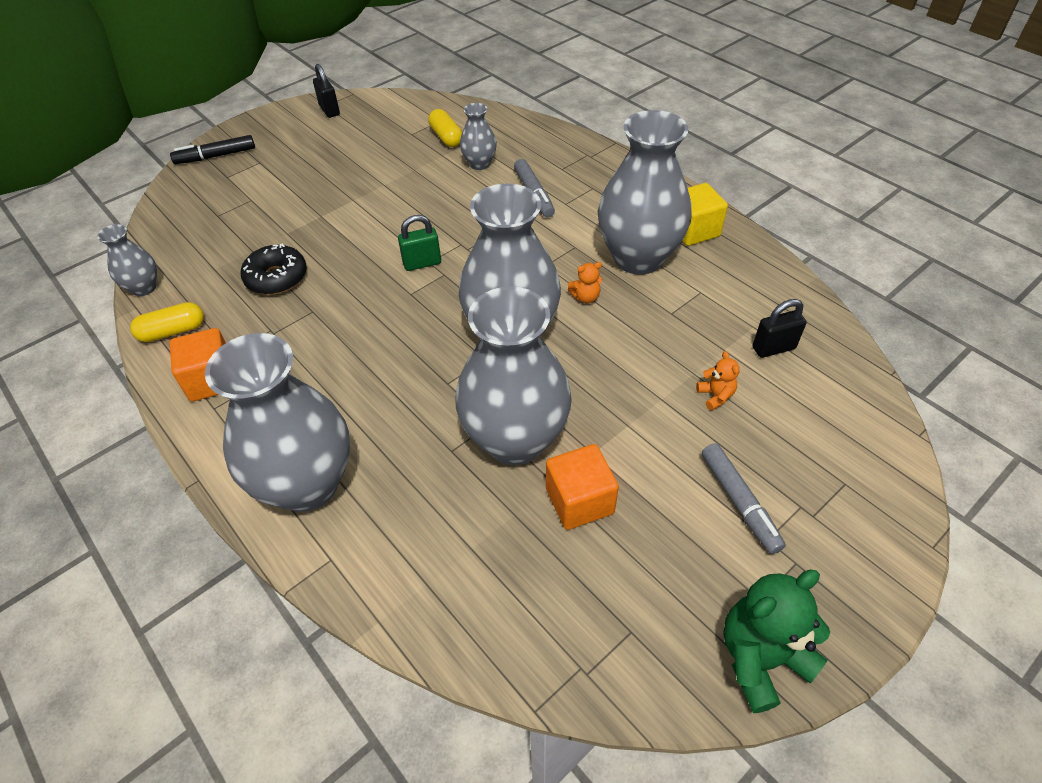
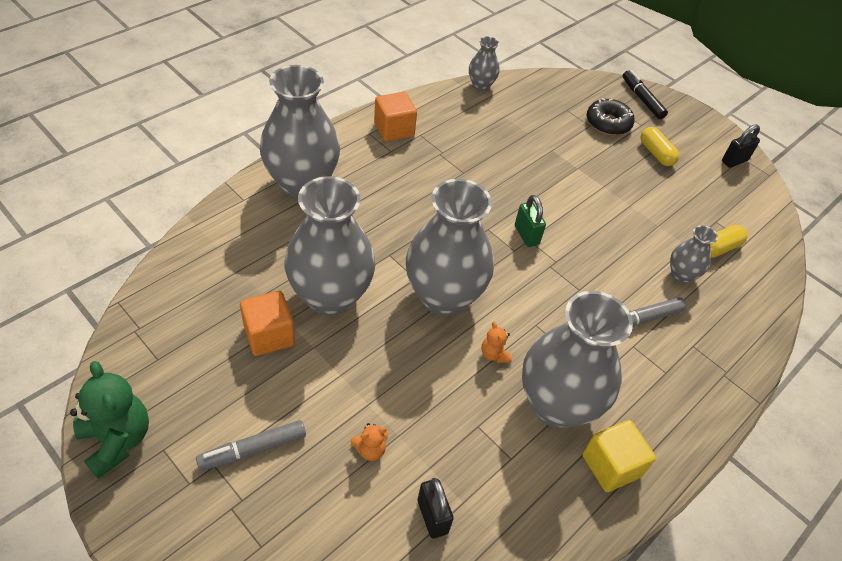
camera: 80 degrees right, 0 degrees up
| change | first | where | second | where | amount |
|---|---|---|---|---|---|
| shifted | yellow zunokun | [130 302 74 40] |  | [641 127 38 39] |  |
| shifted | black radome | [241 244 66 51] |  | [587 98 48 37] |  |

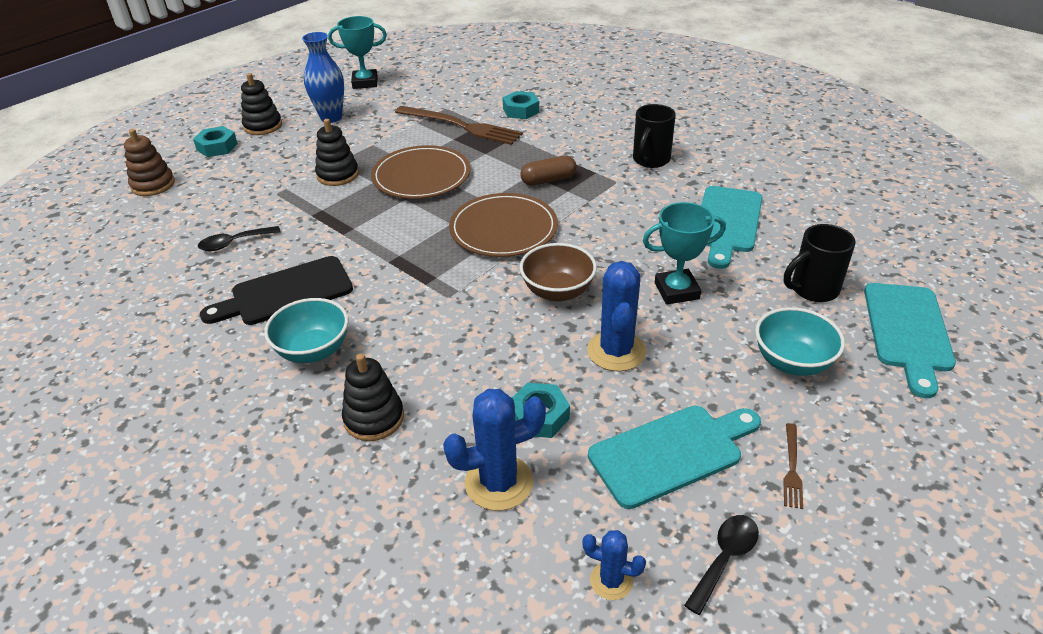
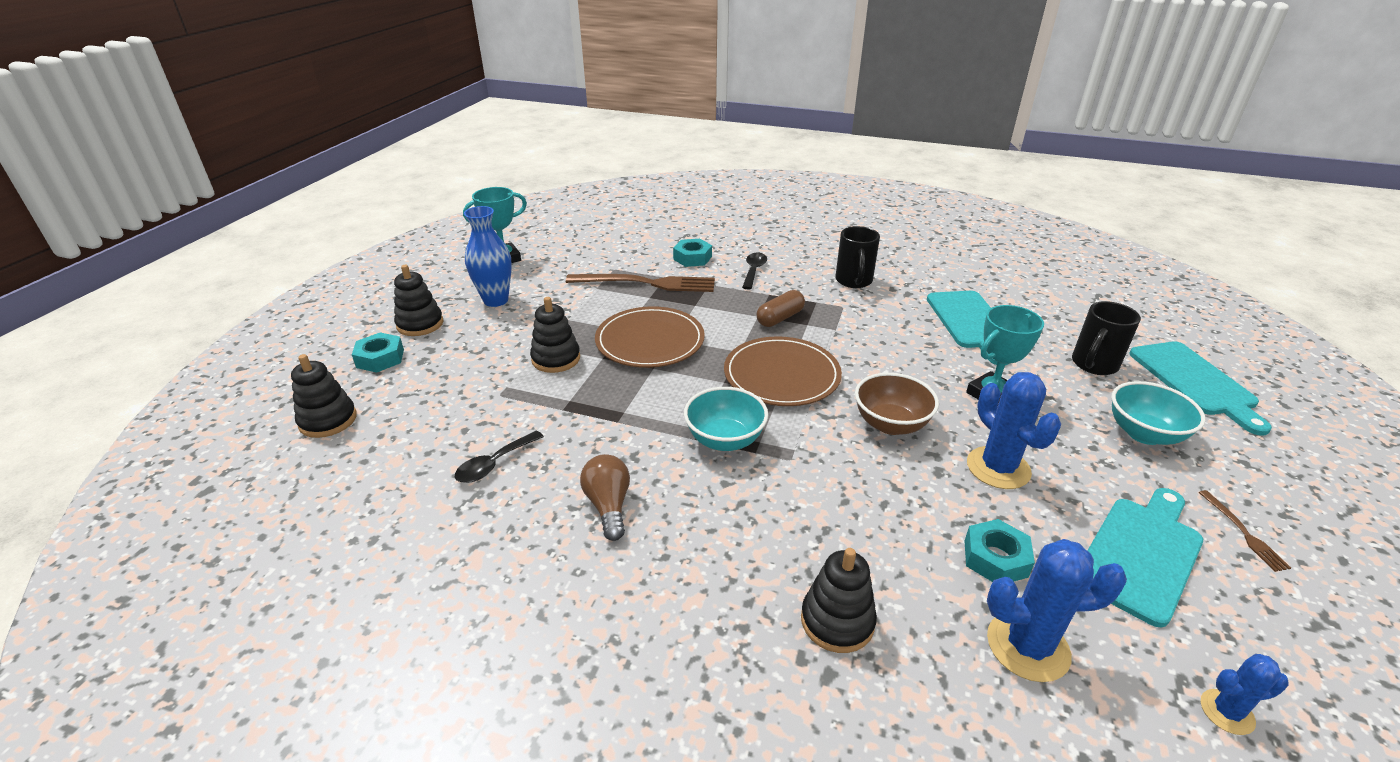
camera: 25 degrees left, 5 degrees down
| change | first | where | second | where | amount |
|---|---|---|---|---|---|
| repainted | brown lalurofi | [124 129 51 67] | black lalurofi | [291 354 66 84] |  |
| swapped | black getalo | [200 256 153 69] | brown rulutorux | [580 454 50 87] |  |
| shifted | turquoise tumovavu | [264 298 84 65] |  | [684 387 84 64] |  |
| rotated | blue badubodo | [443 389 103 122] |  | [987 539 140 143] | 45 degrees clockwise |
| shifted | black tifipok | [684 515 75 100] |  | [742 253 25 37] |  |

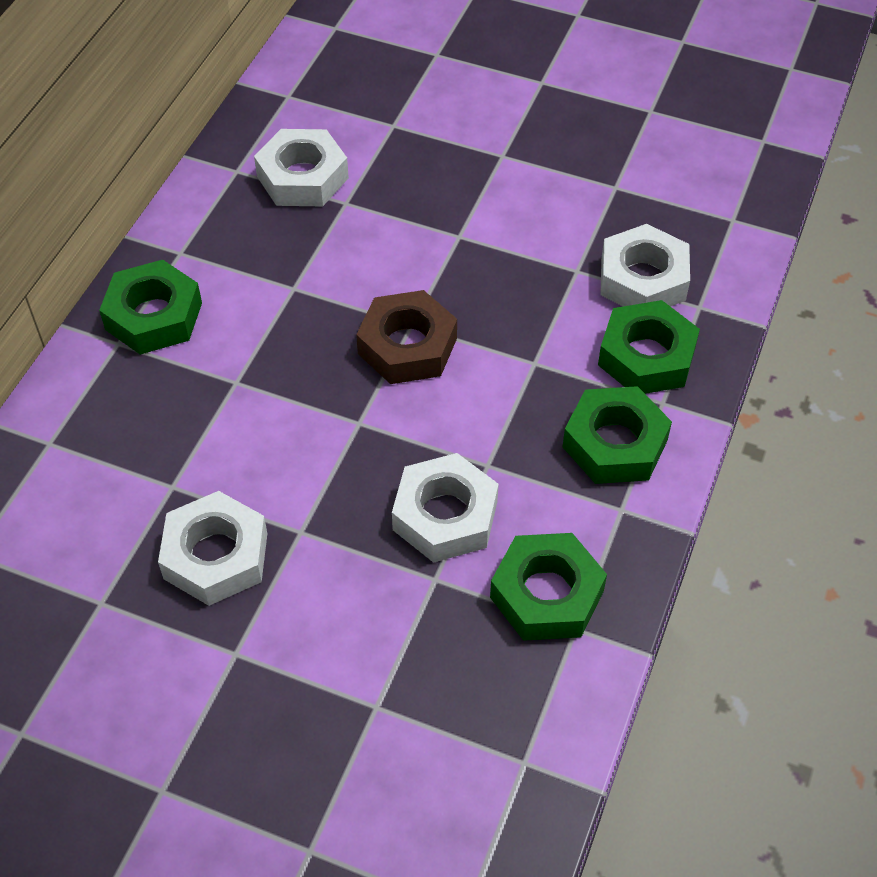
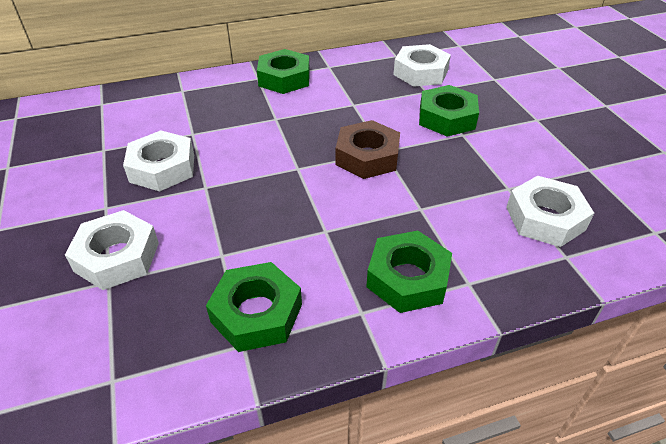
camera: 50 degrees right, 10 degrees down
| change | first | where | second | where | amount |
|---|---|---|---|---|---|
| shifted | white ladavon | [392 453 107 110] |  | [65 210 94 80] |  |
| shifted | green ladavon | [598 300 102 94] |  | [419 85 60 52] |  |

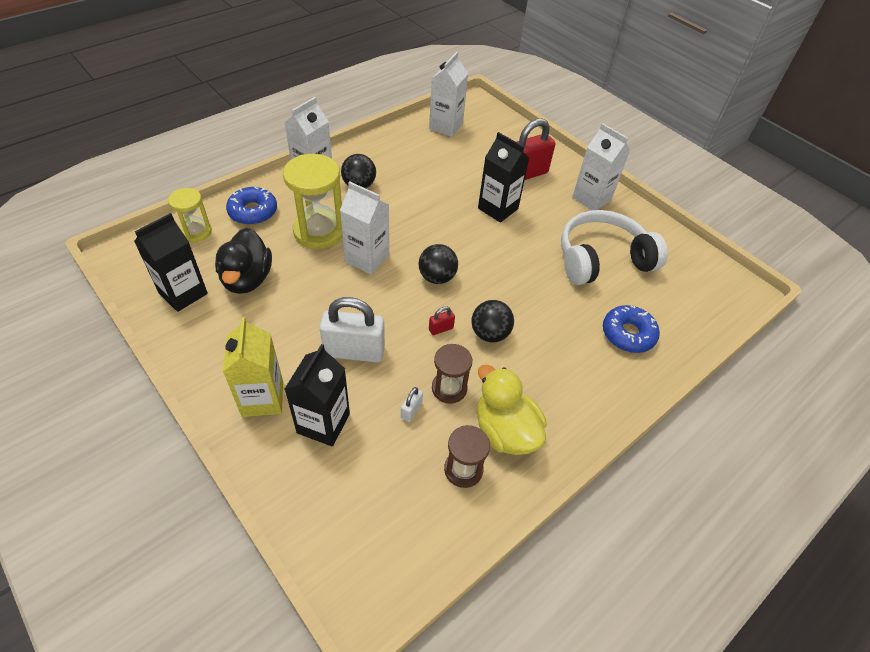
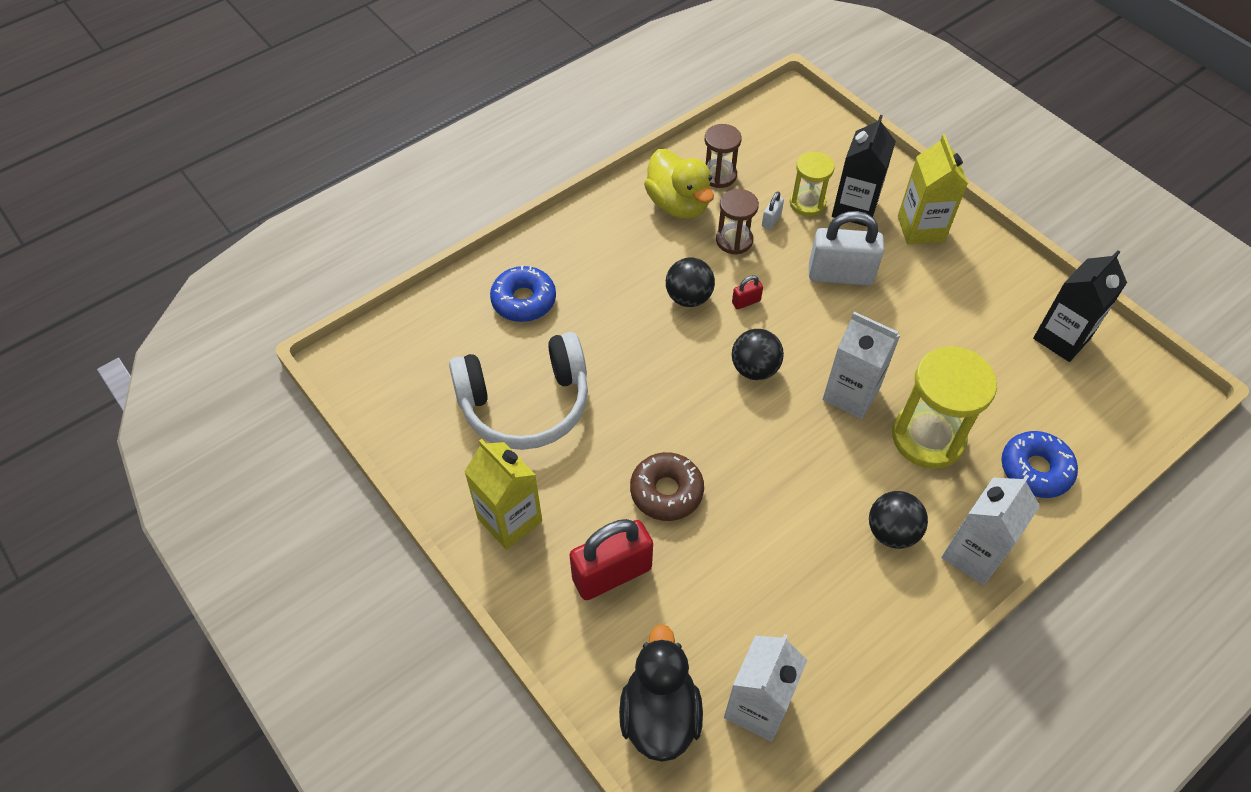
camera: 175 degrees left, 5 degrees up
| change | first | where | second | where | amount |
|---|---|---|---|---|---|
| shifted | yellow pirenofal | [168 188 44 54] |  | [790 152 45 64] |  |
| shifted | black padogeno | [215 228 57 66] |  | [619 624 84 138] |  |
| swapped | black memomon | [478 132 51 91] | brown radome | [630 452 74 69] |  |
| repainted | white memomon | [572 123 58 87] | yellow memomon | [464 439 78 111] |  |

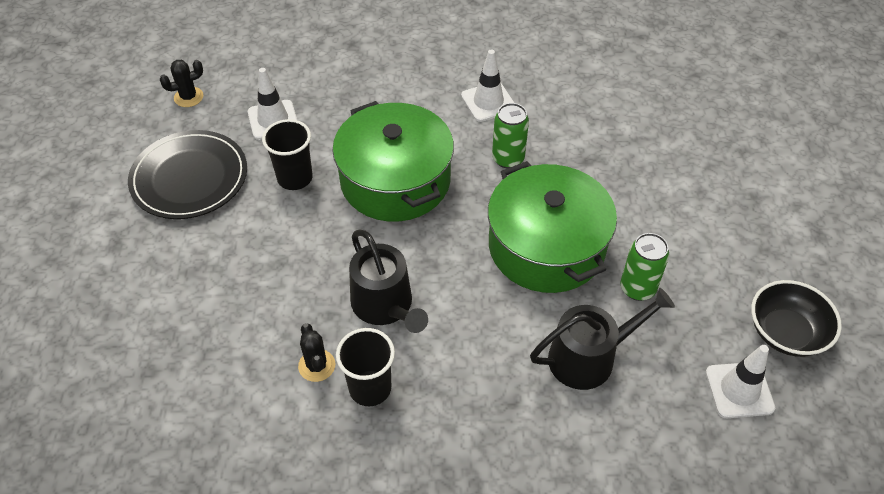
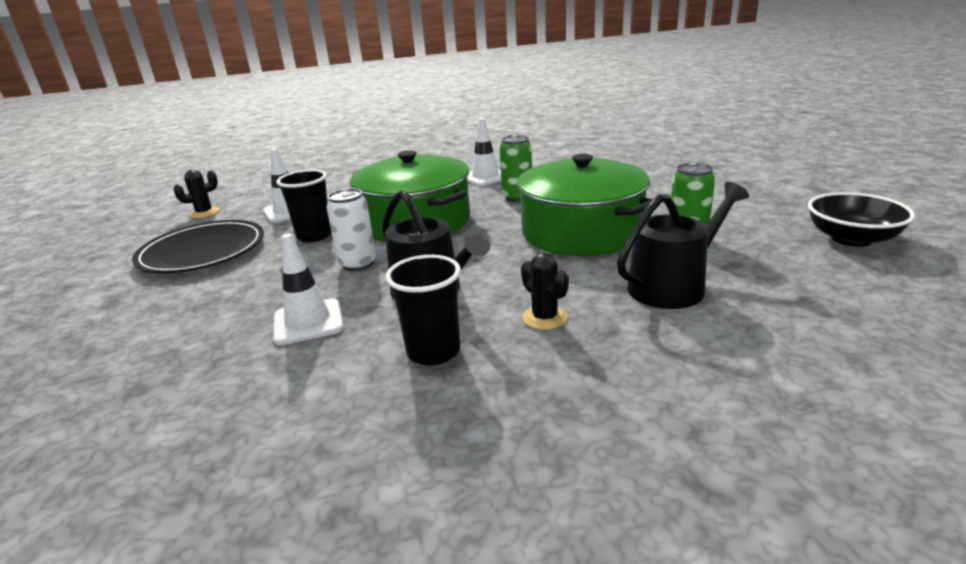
camera: 10 degrees left, 25 degrees down
| change | first | where | second | where | amount |
|---|---|---|---|---|---|
| shifted | black badubodo | [298 323 37 59] |  | [521 253 48 77] |  |
| shifted | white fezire | [706 345 69 73] |  | [273 234 70 111] |  |
| new |  |  | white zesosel | [326 188 50 83] |  |

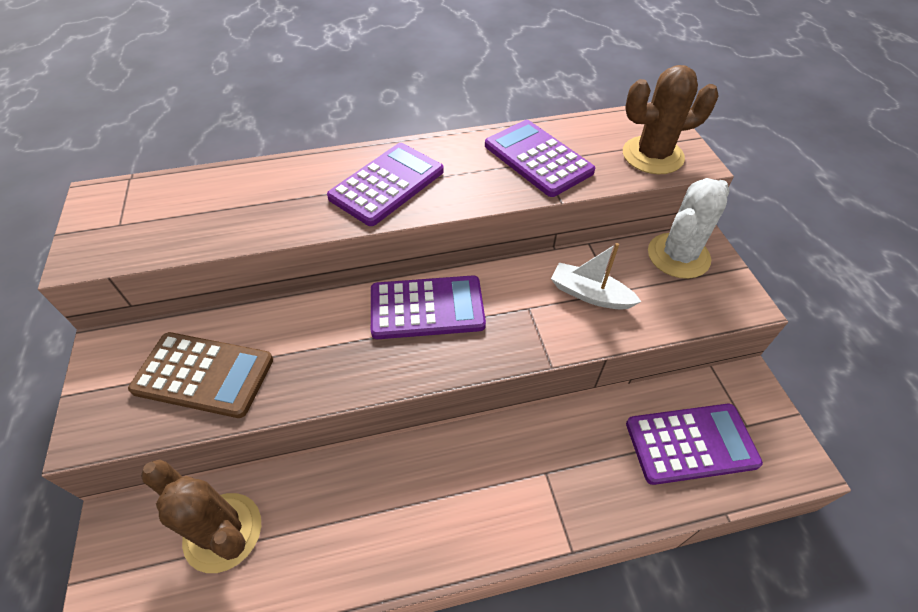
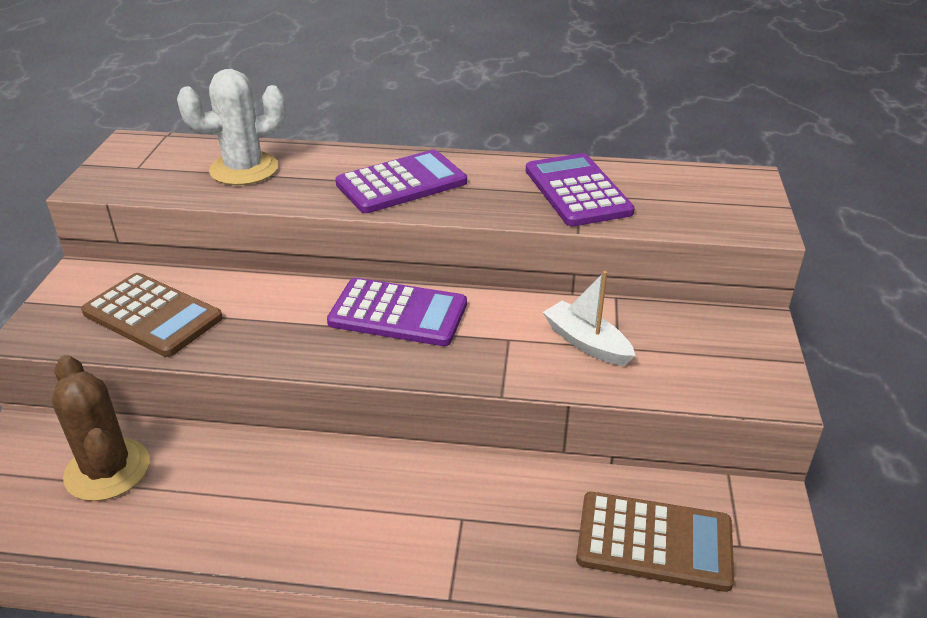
camera: 20 degrees right, 15 degrees down
| change | first | where | second | where | amount |
|---|---|---|---|---|---|
| gone | brown badubodo | [623 65 96 109] |  |  |  |
| repainted | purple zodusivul | [626 404 137 81] | brown zodusivul | [576 492 158 100] |  |
| shifted | white badubodo | [648 178 82 101] |  | [177 69 109 116] |  |

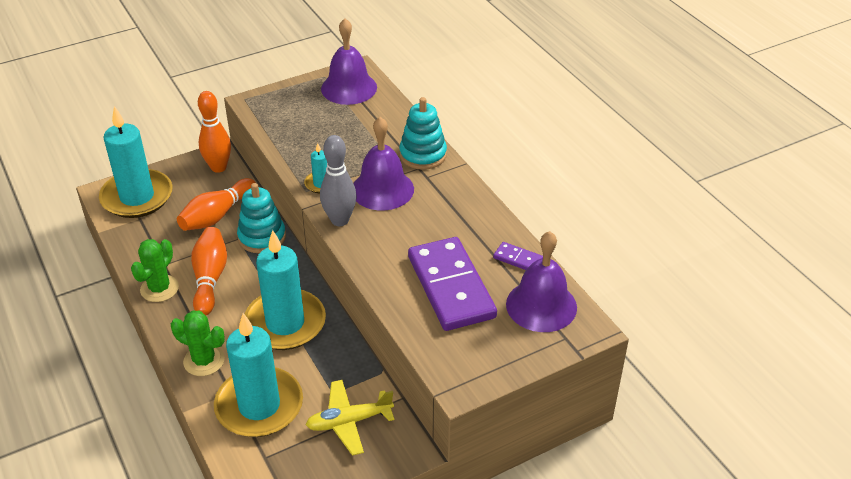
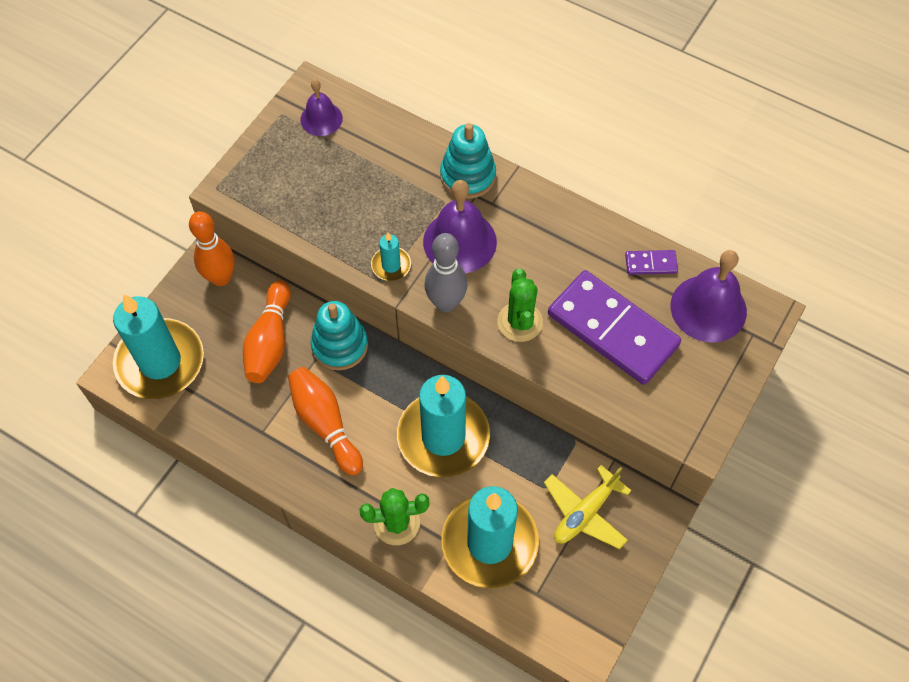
camera: 30 degrees left, 20 degrees up
| change | first | where | second | where | amount |
|---|---|---|---|---|---|
| shifted | green badubodo | [131 239 48 63] |  | [497 269 46 73] |  |
| scaled | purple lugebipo | [321 18 56 87] |  | [300 79 43 57] | x0.61 |

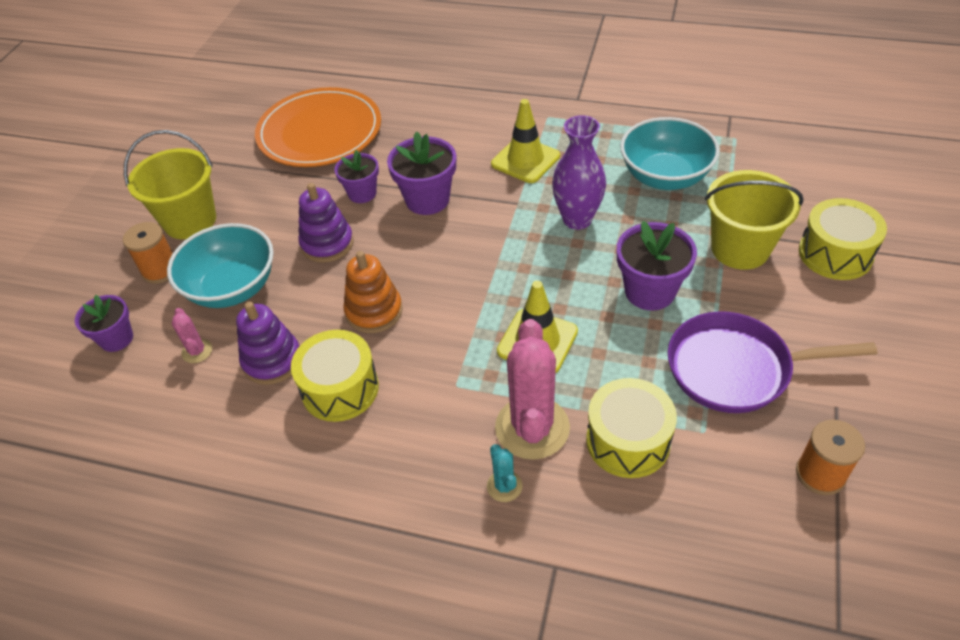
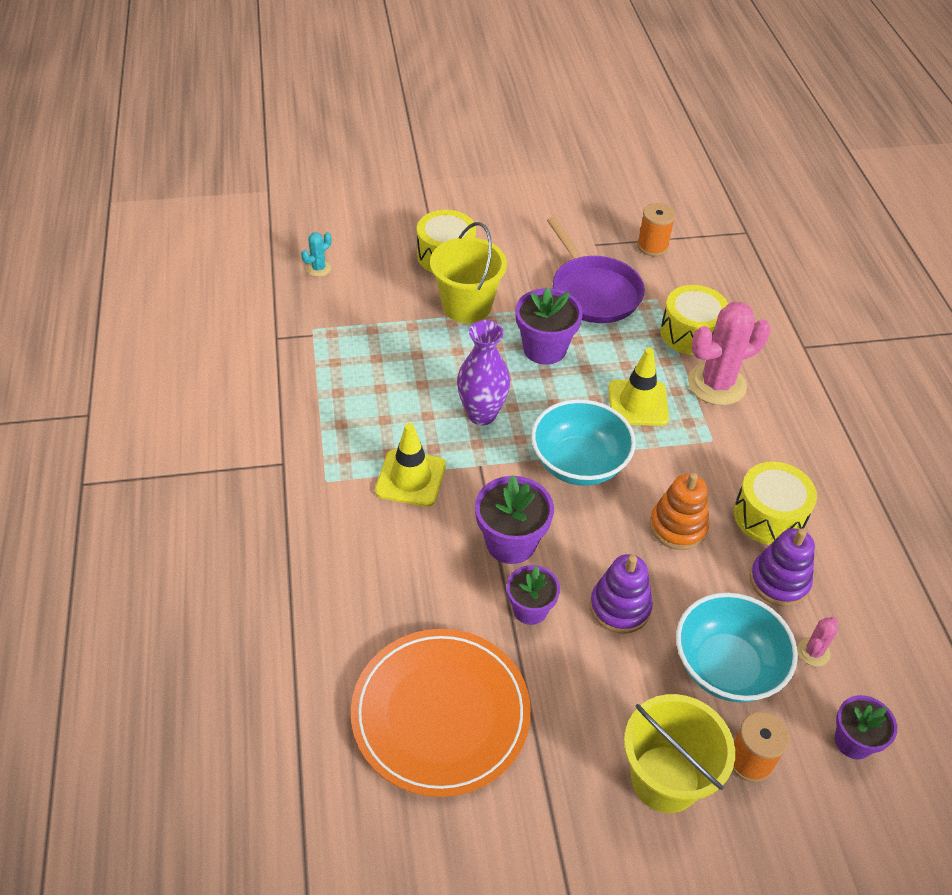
camera: 120 degrees left, 0 degrees up
| change | first | where | second | where | amount |
|---|---|---|---|---|---|
| shifted | turquoise badubodo | [487 444 35 58] |  | [301 232 30 45] |  |
| shifted | turquoise tumovavu | [620 117 100 73] |  | [531 399 105 87] |  |

